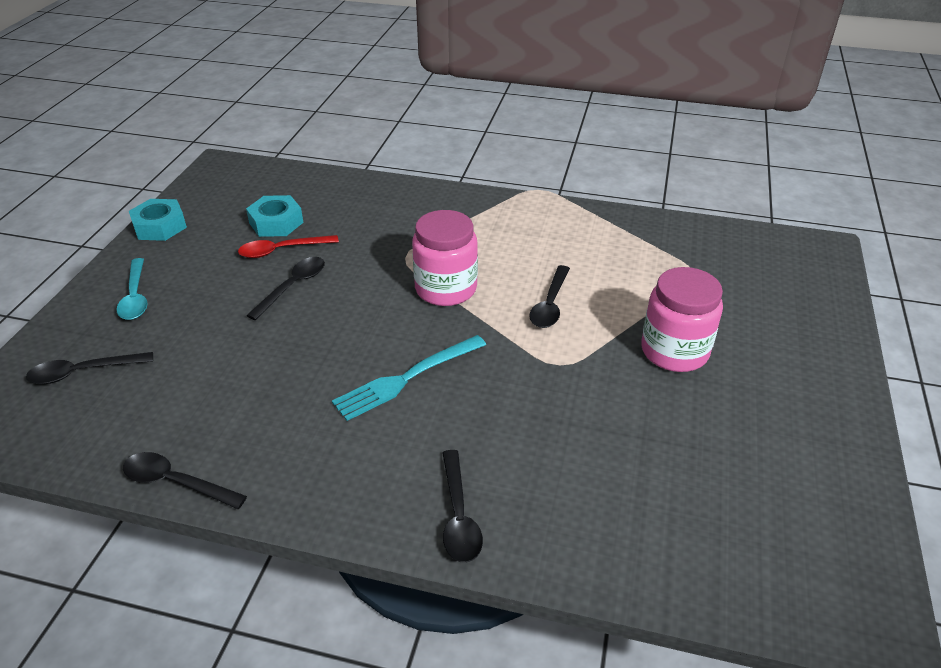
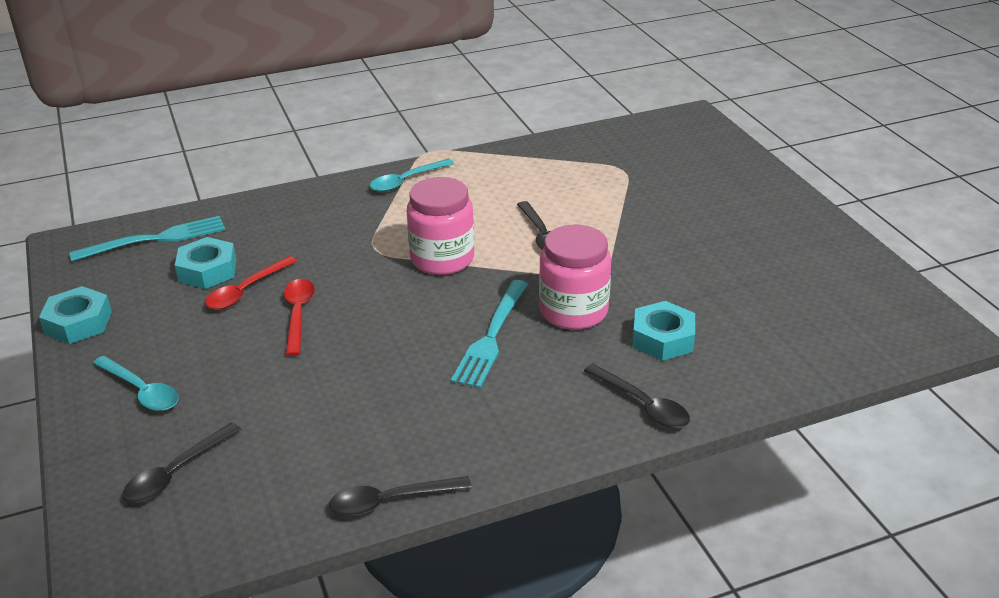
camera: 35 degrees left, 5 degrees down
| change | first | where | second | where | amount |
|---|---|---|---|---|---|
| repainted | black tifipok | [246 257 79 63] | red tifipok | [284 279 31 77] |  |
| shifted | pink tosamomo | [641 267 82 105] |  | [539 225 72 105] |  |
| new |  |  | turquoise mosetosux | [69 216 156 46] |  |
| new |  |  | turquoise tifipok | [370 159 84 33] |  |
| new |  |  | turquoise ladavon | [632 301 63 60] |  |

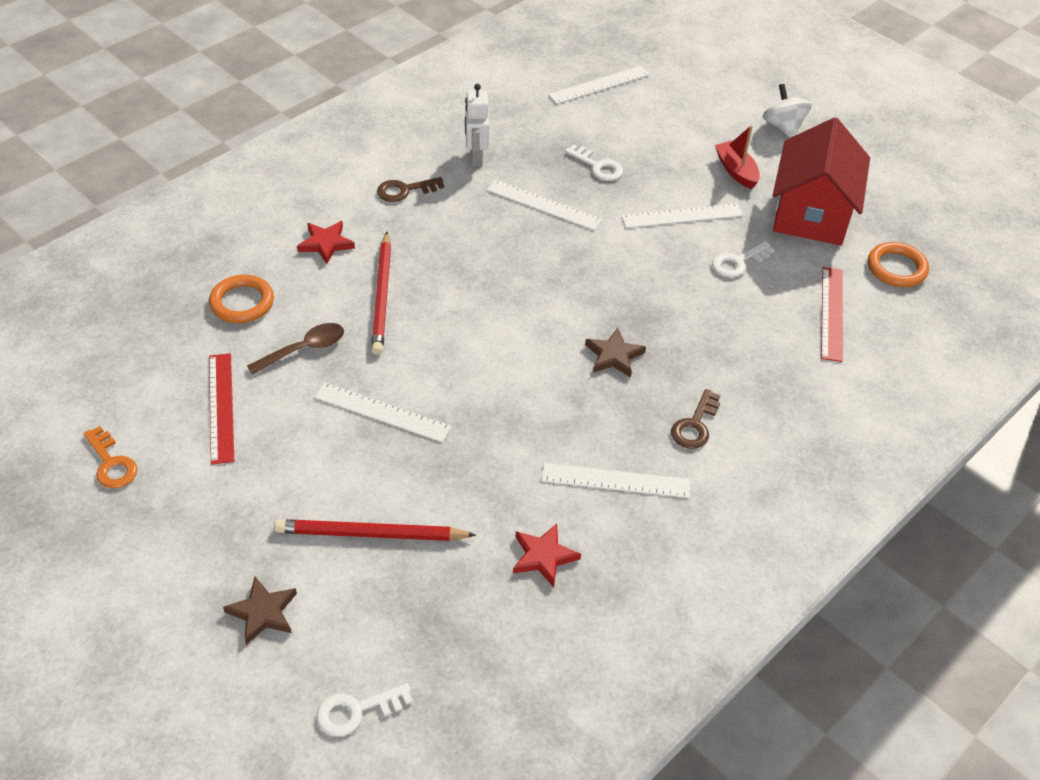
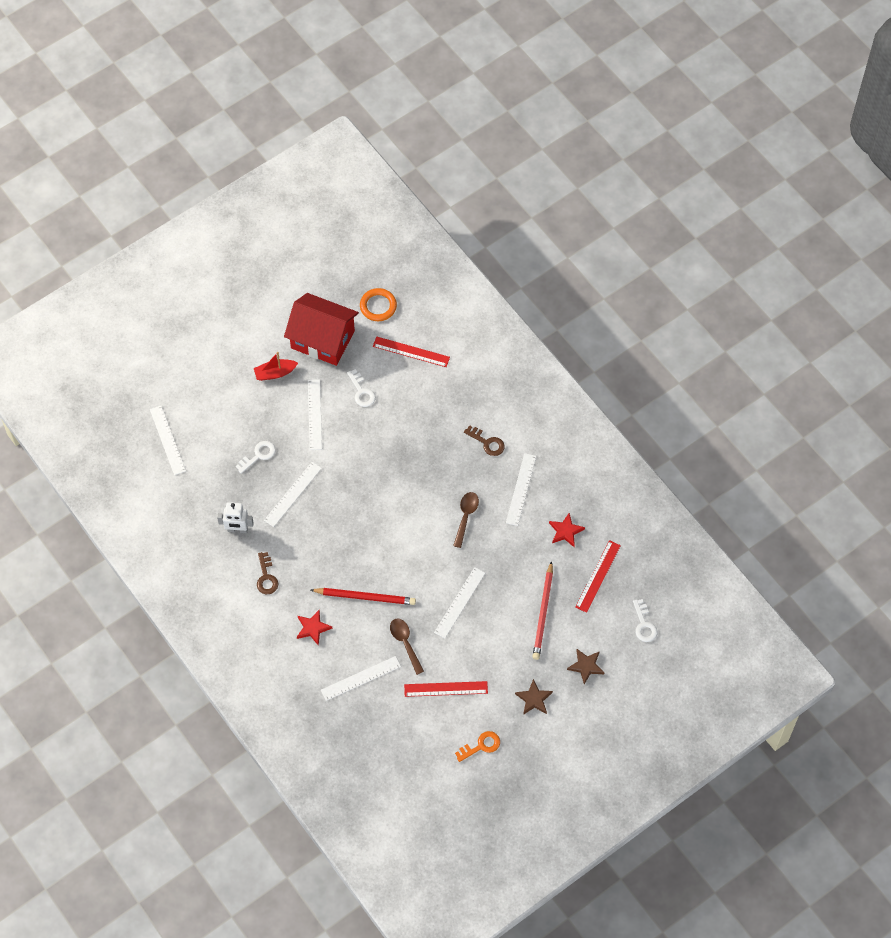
camera: 80 degrees left, 15 degrees up
| change | first | where | second | where | amount |
|---|---|---|---|---|---|
| swapped | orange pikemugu | [209 275 65 48] | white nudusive | [321 656 80 45] |  |
| shifted | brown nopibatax | [585 328 61 50] |  | [515 679 38 36] |  |
| gone | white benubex | [763 84 49 54] |  |  |  |
| new |  |  | brown tifipok | [453 492 26 56] |  |
| new |  |  | red nudusive | [575 540 46 73] |  |

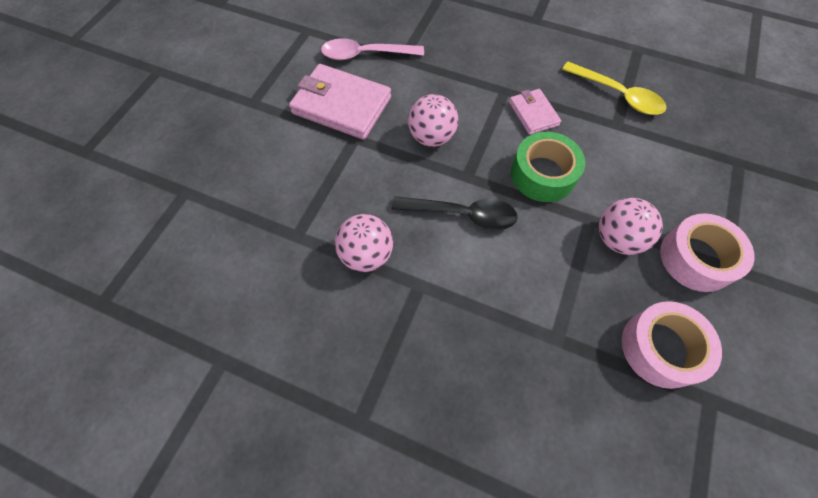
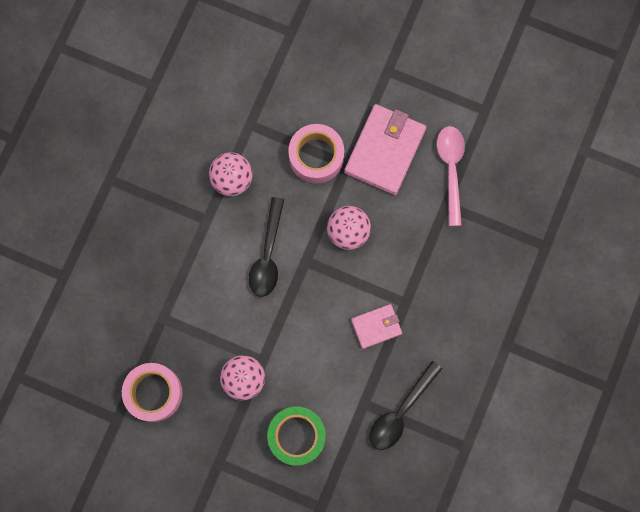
camera: 90 degrees right, 15 degrees up
| change | first | where | second | where | amount |
|---|---|---|---|---|---|
| shifted | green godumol | [511 132 74 70] |  | [267 406 59 60] |  |
| repainted | yellow tifipok | [562 62 105 53] | black tifipok | [370 361 72 89] |  |
| shifted | pink godumol | [660 213 95 79] |  | [288 124 56 60] |  |

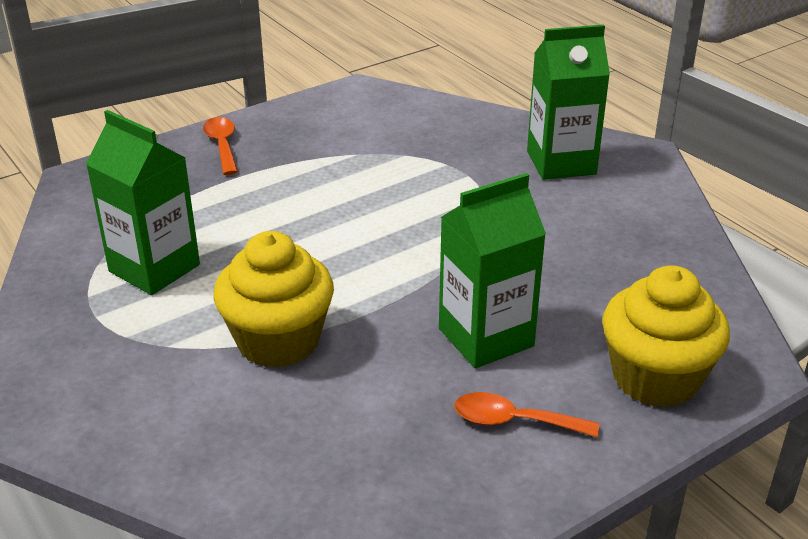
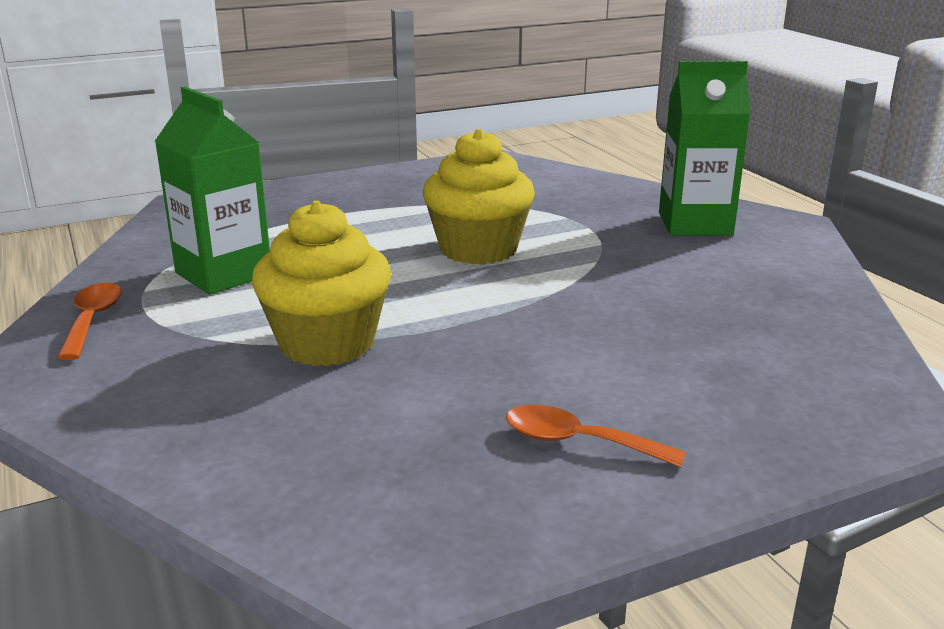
camera: 10 degrees right, 10 degrees down
| change | first | where | second | where | amount |
|---|---|---|---|---|---|
| shifted | orange tifipok | [203 117 35 58] |  | [57 282 65 78] |  |
| gone | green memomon | [439 173 107 195] |  |  |  |
| shifted | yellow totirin | [602 265 128 142] |  | [423 129 112 136] |  |

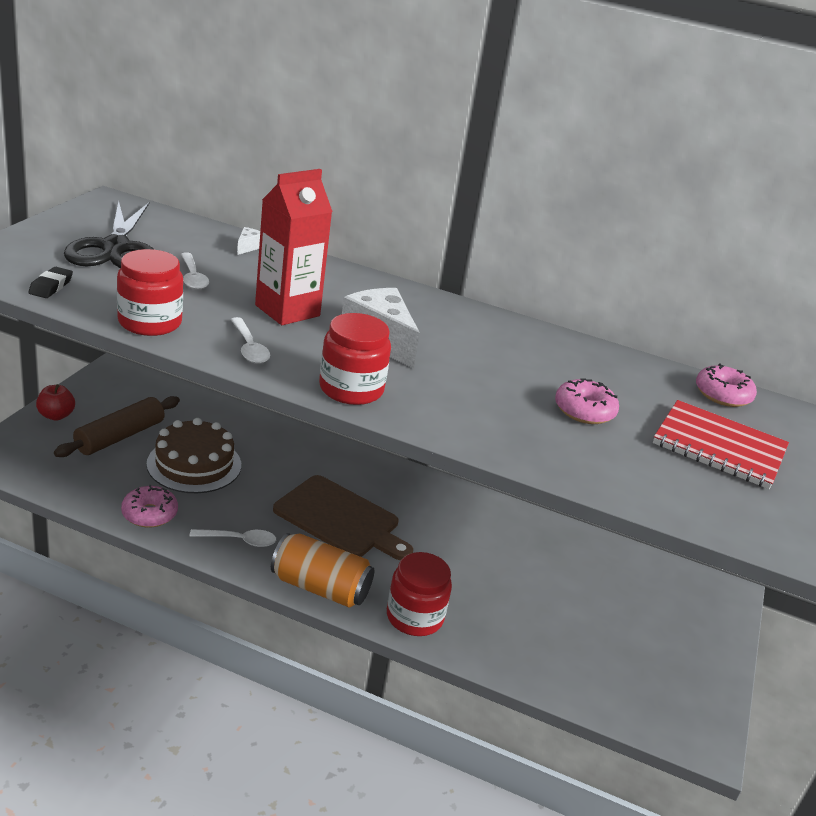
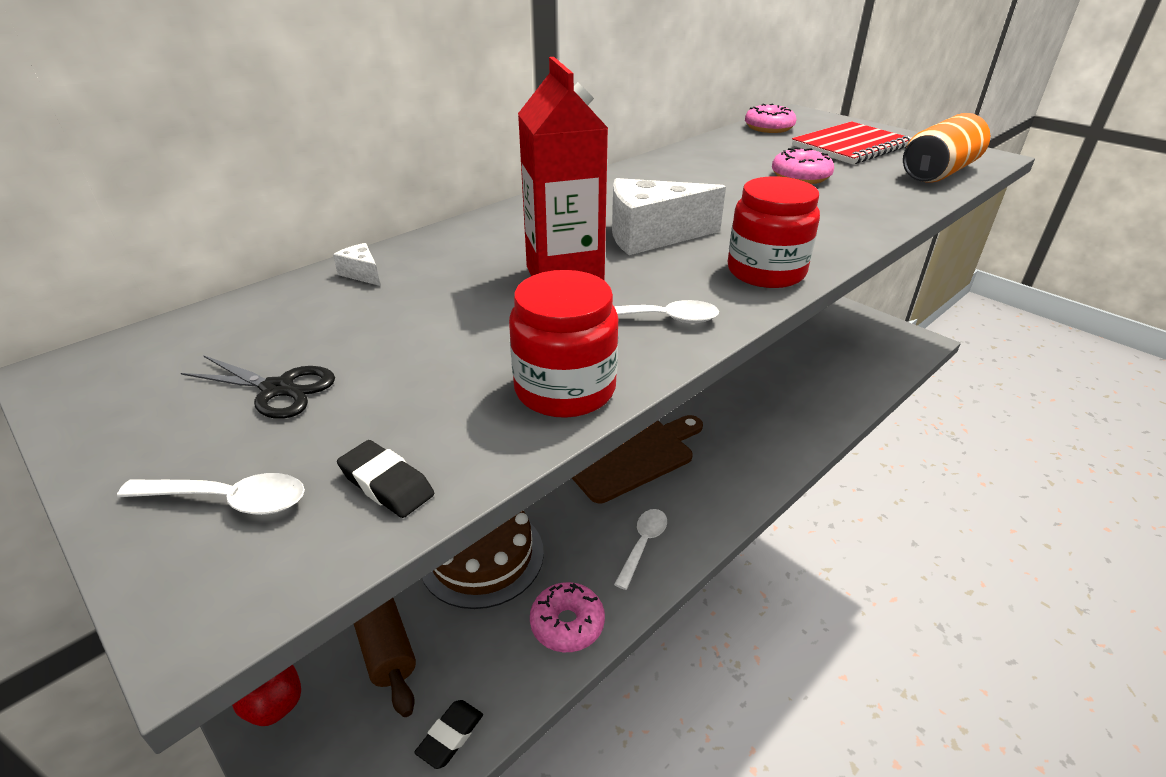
camera: 60 degrees left, 5 degrees up
| change | first | where | second | where | amount |
|---|---|---|---|---|---|
| scaled | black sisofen | [64 201 89 67] |  | [181 355 154 64] | x0.51 |
| shifted | white tifipok | [181 252 28 38] |  | [117 473 188 42] |  |
| shifted | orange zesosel | [271 533 103 74] |  | [903 113 87 70] |  |
| gone | red tosamomo | [387 552 65 84] |  |  |  |
| new |  |  | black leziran | [414 700 69 69] |  |

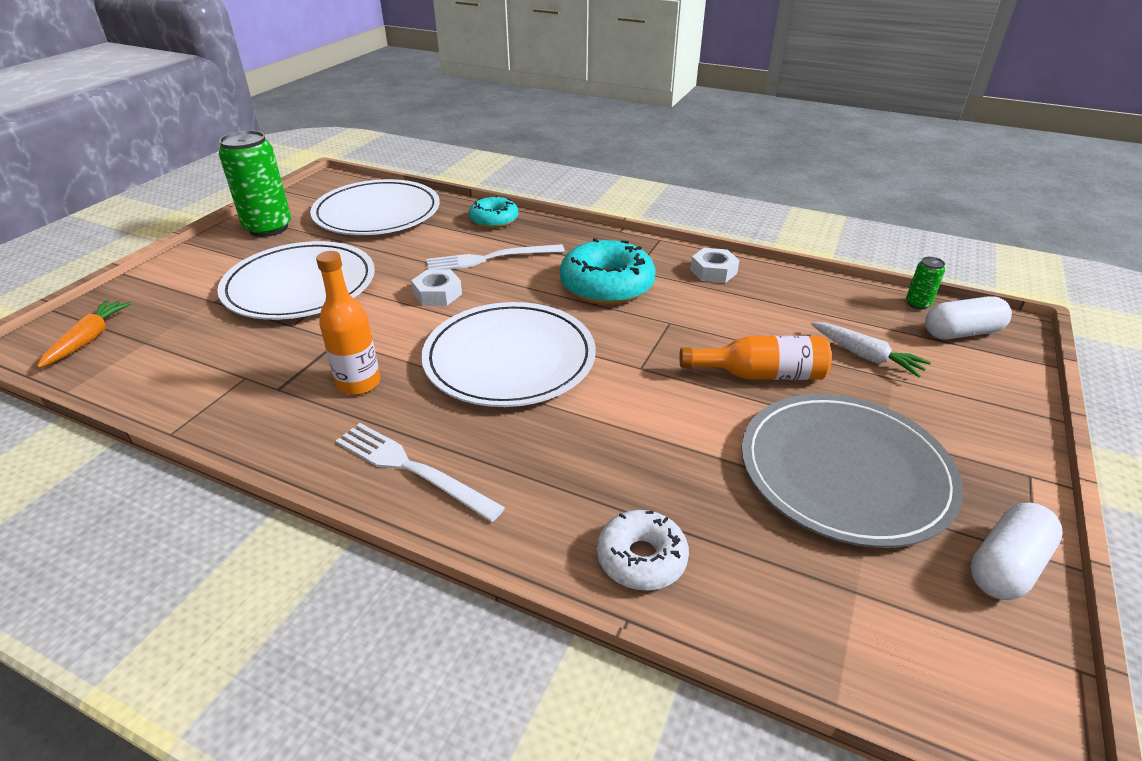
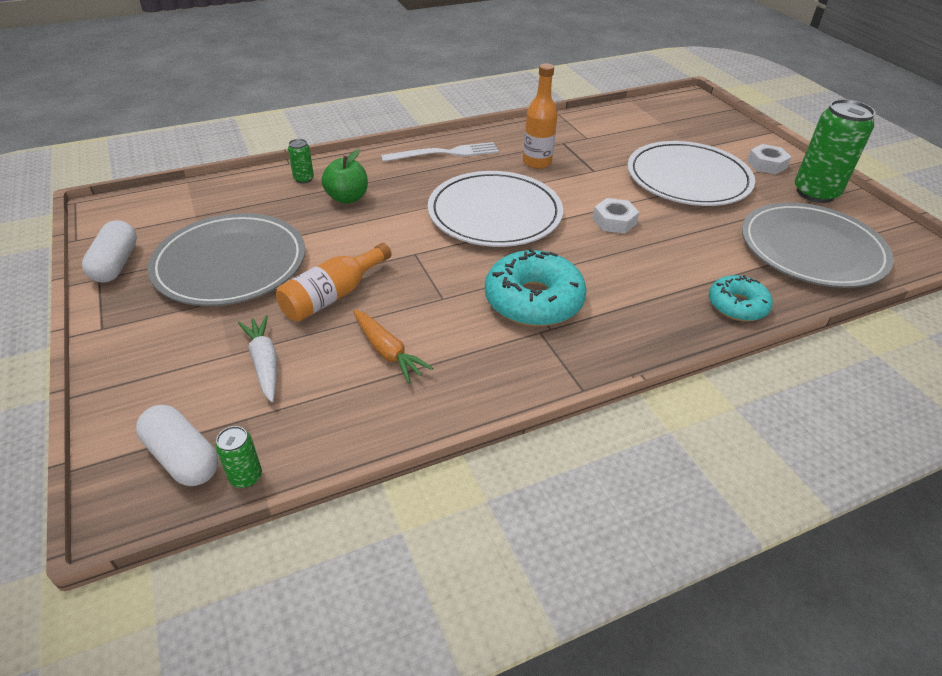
camera: 130 degrees right, 5 degrees up
| change | first | where | second | where | amount |
|---|---|---|---|---|---|
| shifted | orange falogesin | [37 300 95 68] |  | [353 310 80 73] |  |
| repainted | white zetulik | [310 179 130 56] | grey zetulik | [742 202 152 86] |  |
| gone | white mosetosux | [426 244 139 26] |  |  |  |
| swapped | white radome | [597 510 92 81] | green zesosel | [288 139 26 45] |  |
| shifted | white ladavon | [690 248 49 35] |  | [747 144 44 30] |  |
| rotated | white falogesin | [811 322 120 55] |  | [238 315 39 87] | 75 degrees clockwise |
| rotated | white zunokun | [925 296 87 43] |  | [136 405 82 81] | 75 degrees counterclockwise |
| new |  |  | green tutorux | [321 150 47 54] |  |

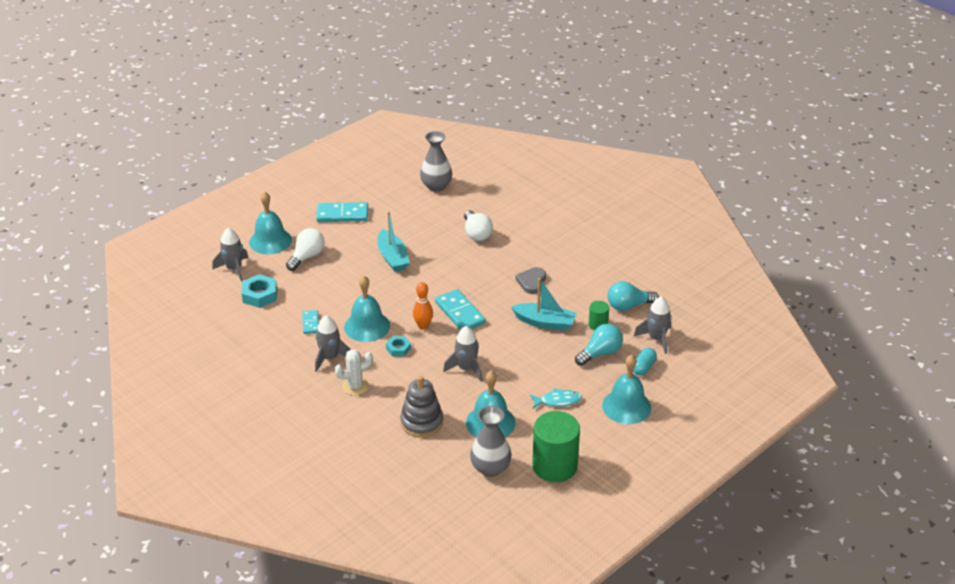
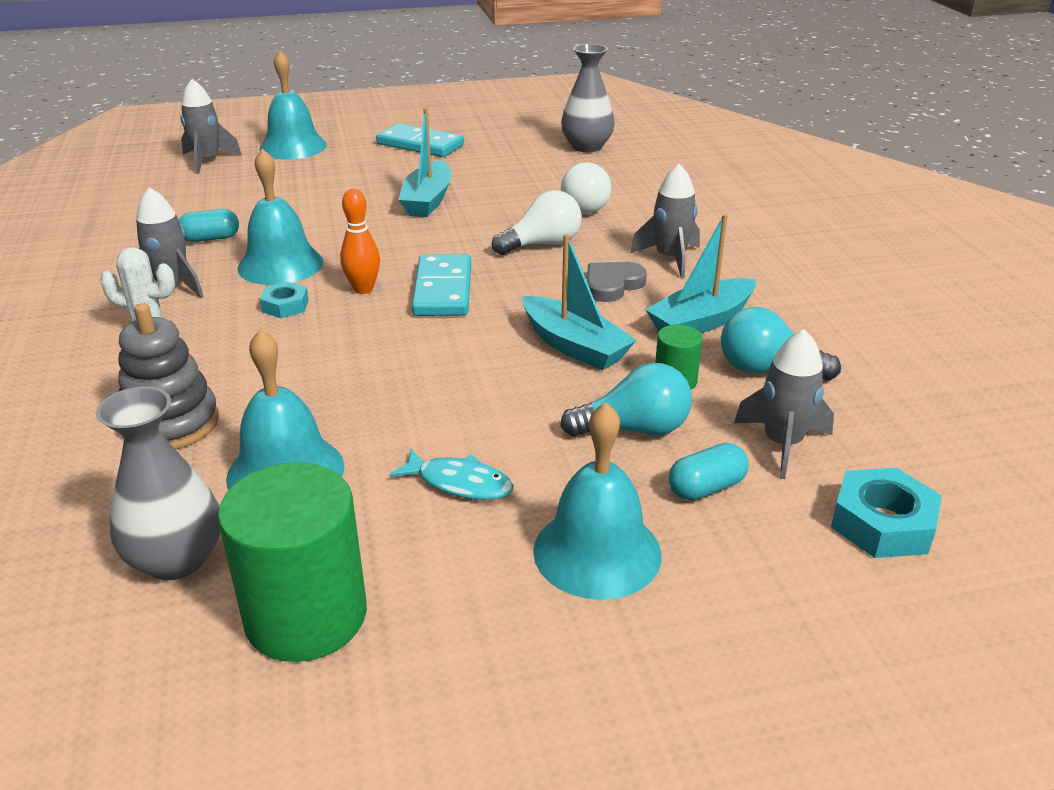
camera: 30 degrees right, 5 degrees down
| change | first | where | second | where | amount |
|---|---|---|---|---|---|
| shifted | turquoise ladavon | [242 274 35 34] |  | [831 468 111 90] |  |
| shifted | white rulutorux | [286 228 39 43] |  | [492 190 90 65] |  |
| swapped | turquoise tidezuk | [302 310 17 24] | turquoise zunokun | [178 209 61 33] |  |
| shifted | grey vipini | [443 326 40 56] |  | [630 164 70 115] |  |
| new |  |  | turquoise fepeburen | [645 214 111 119] |  |

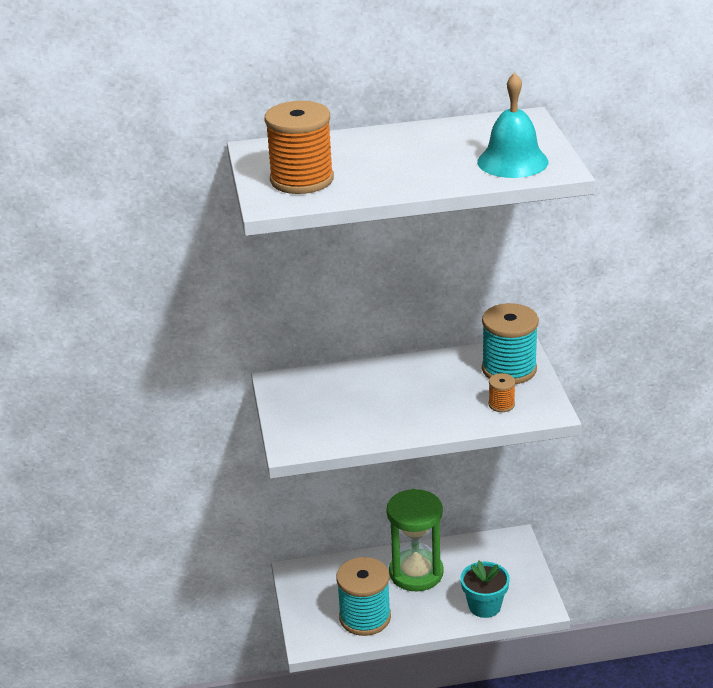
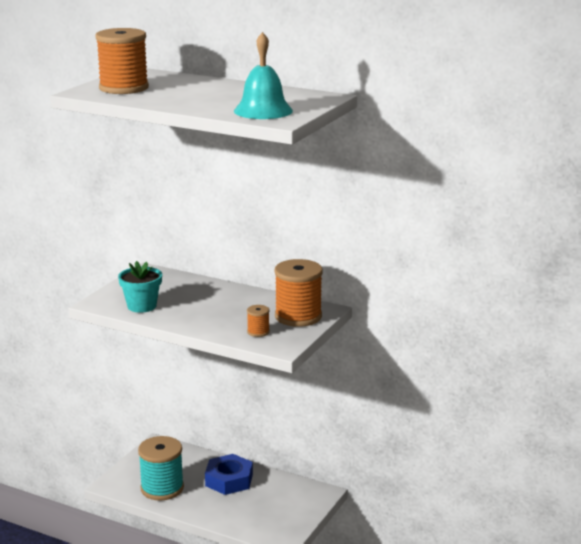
camera: 35 degrees right, 10 degrees down
| change | first | where | second | where | amount |
|---|---|---|---|---|---|
| swapped | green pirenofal | [386 489 58 102] | blue ladavon | [205 454 48 41] |  |
| shifted | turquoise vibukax | [460 561 50 57] |  | [118 261 44 52] |  |
| repainted | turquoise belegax | [482 303 57 81] | orange belegax | [275 259 48 68] |  |

